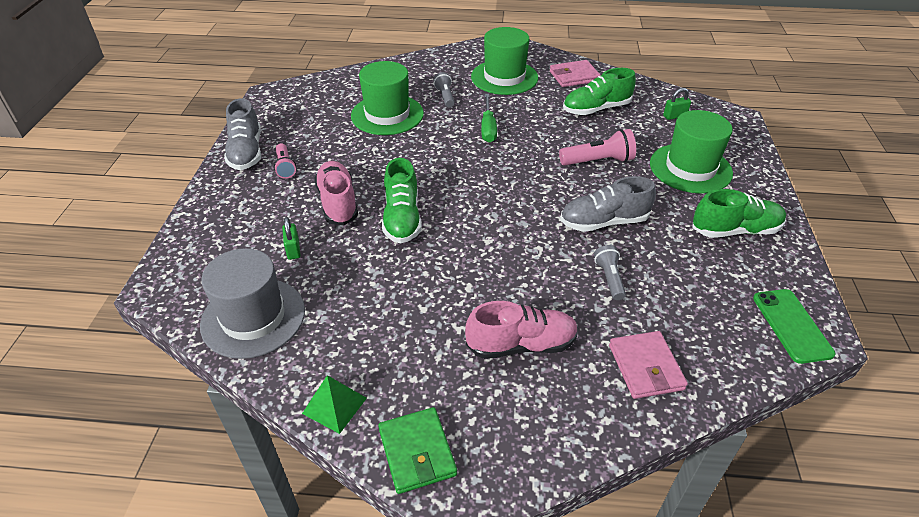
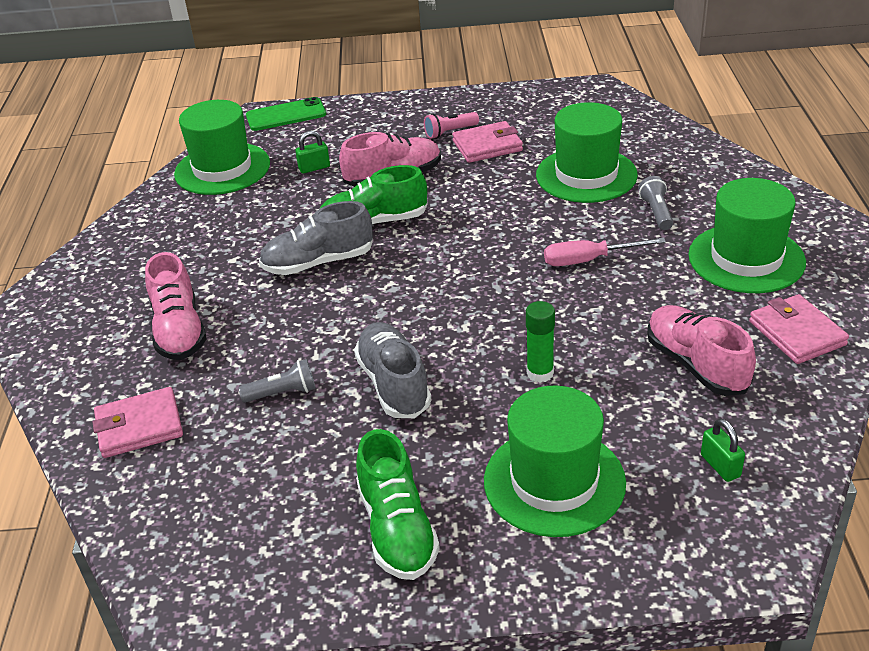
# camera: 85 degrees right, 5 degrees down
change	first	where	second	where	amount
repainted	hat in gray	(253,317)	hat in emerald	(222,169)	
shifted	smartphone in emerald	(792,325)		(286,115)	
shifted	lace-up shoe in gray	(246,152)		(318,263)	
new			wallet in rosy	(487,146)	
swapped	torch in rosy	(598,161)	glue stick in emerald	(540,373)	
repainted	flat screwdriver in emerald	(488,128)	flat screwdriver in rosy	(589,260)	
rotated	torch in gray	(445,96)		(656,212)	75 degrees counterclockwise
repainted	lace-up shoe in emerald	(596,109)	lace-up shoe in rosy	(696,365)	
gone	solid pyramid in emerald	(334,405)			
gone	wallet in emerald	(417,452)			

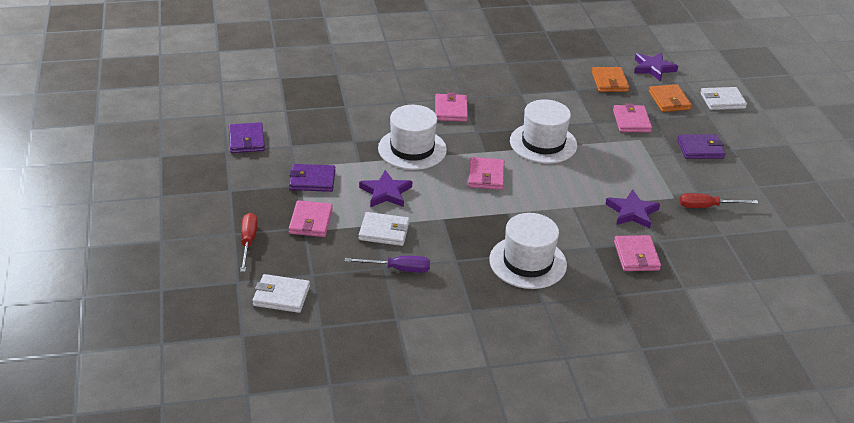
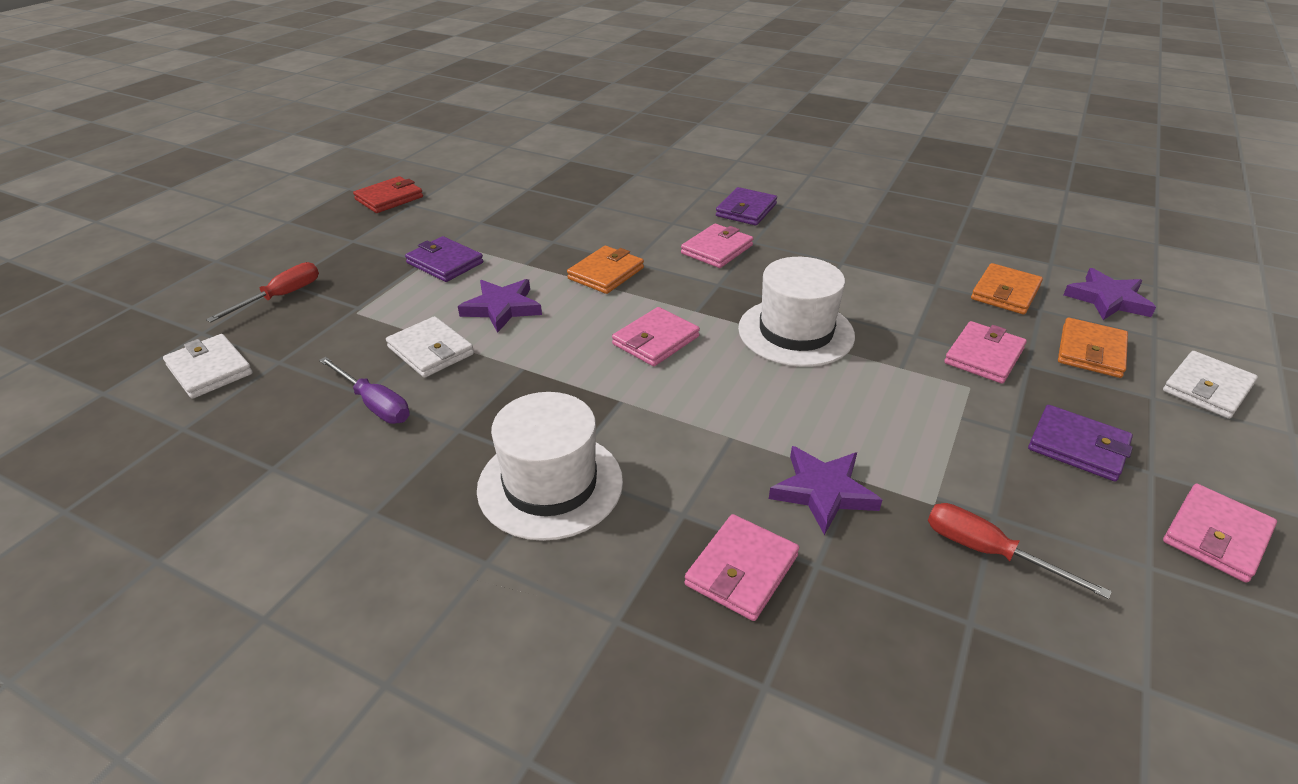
# camera: 40 degrees right, 0 degrees up
change	first	where	second	where	amount
new			wallet in red	(389,198)	
swapped	hat in pure white	(412,149)	wallet in orange	(606,273)	
shifted	wallet in royal purple	(246,140)		(746,210)	
rotated	wallet in pure white	(722,101)		(1207,388)	75 degrees counterclockwise
shifted	wallet in rosy	(310,221)		(1216,536)	

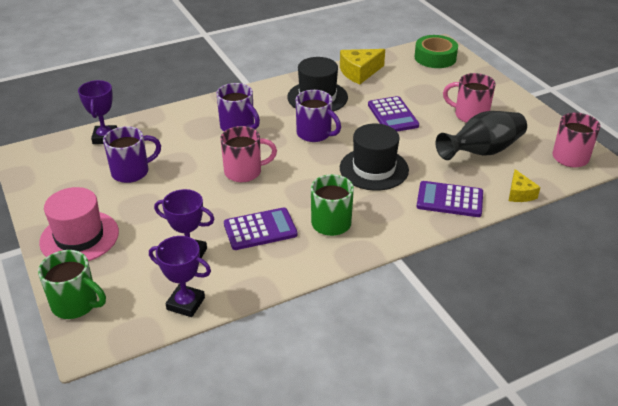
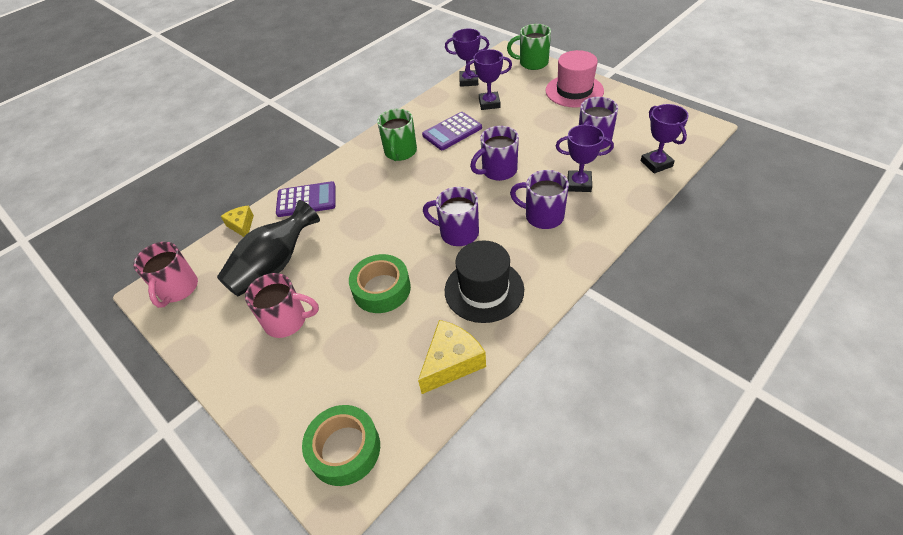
# camera: 165 degrees right, 10 degrees up
change	first	where	second	where	amount
swapped	calculator in royal purple	(392,115)	sticky tape in emerald	(381,289)	
repainted	tea mug in rosy	(244,172)	tea mug in royal purple	(498,171)	
new			trophy in royal purple	(579,184)	
gone	hat in jet-black	(374,169)			

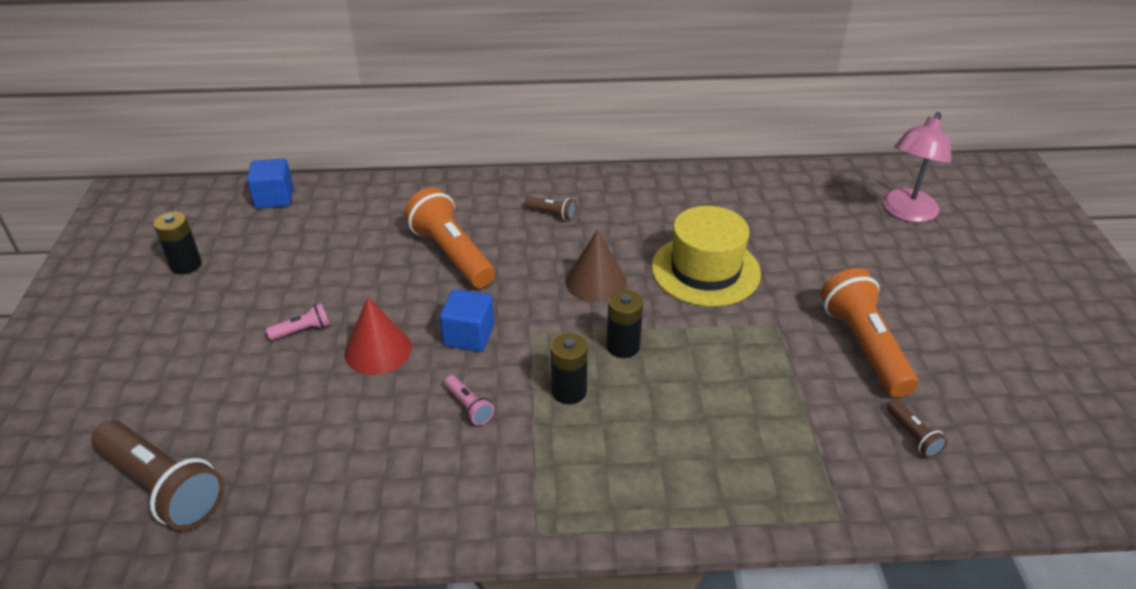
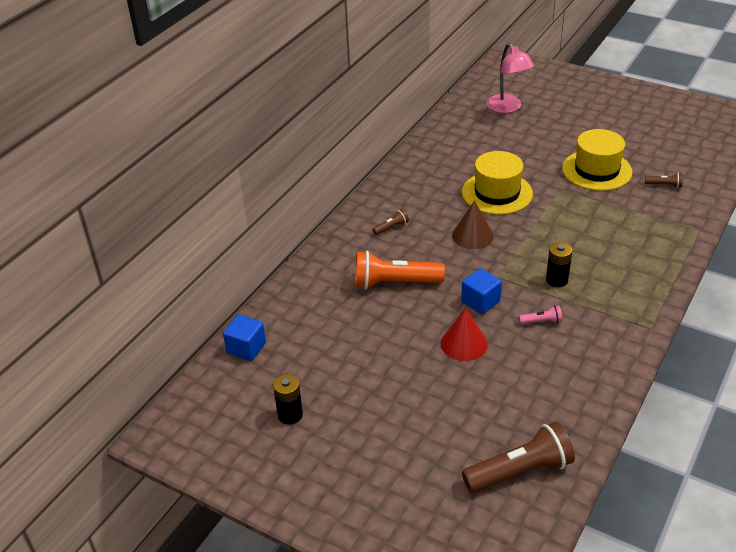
# camera: 55 degrees left, 0 degrees up
change	first	where	second	where	amount
swapped	torch in orange	(863,346)	hat in golden	(596,170)	
gone	torch in rosy	(302,330)			
gone	power cell in jet-black	(623,346)			

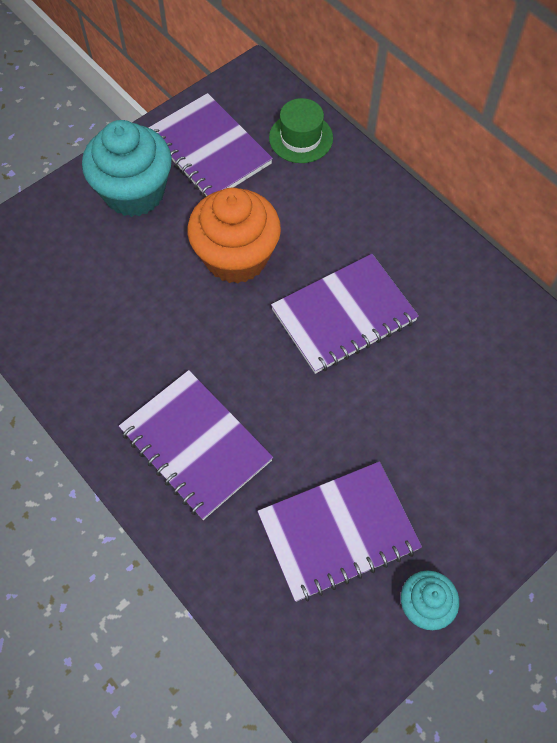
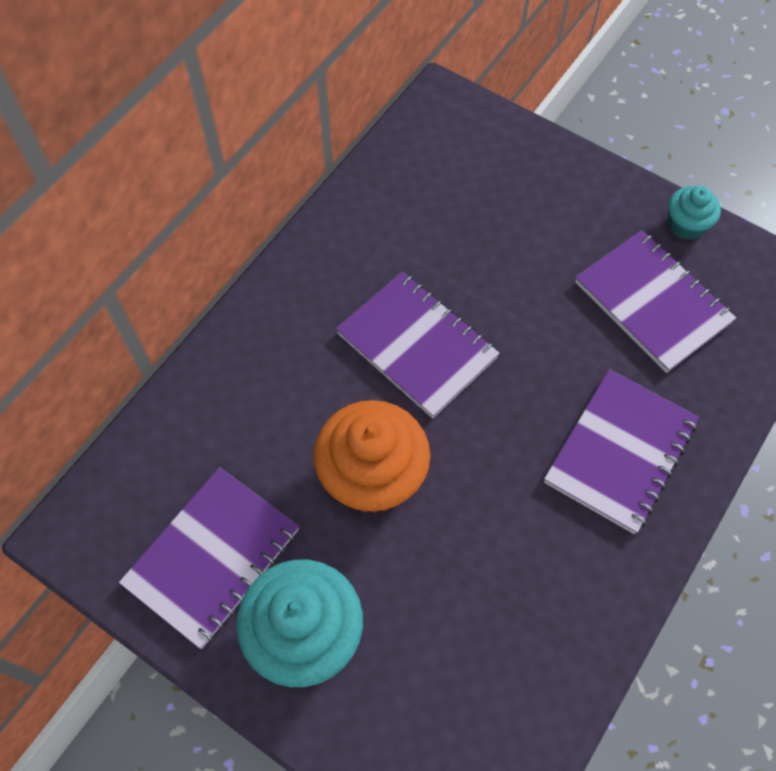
# camera: 105 degrees left, 0 degrees up
change	first	where	second	where	amount
gone	hat in emerald	(301,138)			

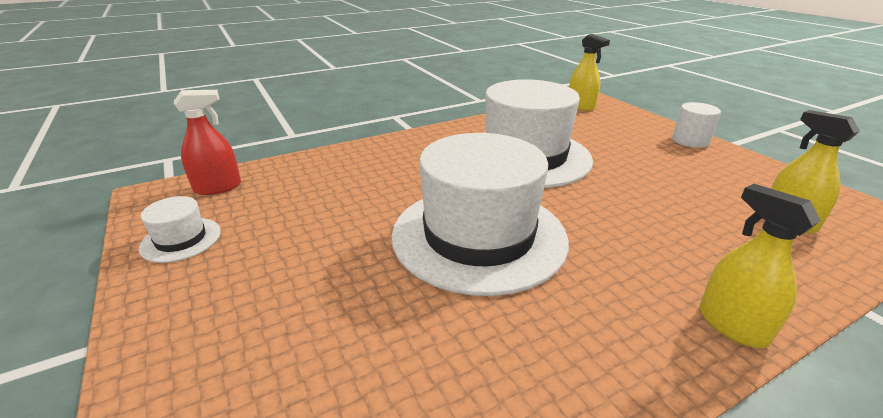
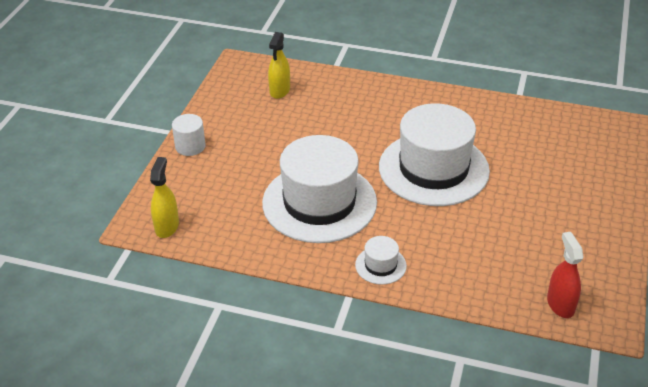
# camera: 135 degrees left, 10 degrees up
change	first	where	second	where	amount
shifted	hat in pure white	(181,239)		(380,265)	
rotated	spray bottle in red	(218,187)		(560,304)	60 degrees clockwise
gone	spray bottle in golden	(732,325)			

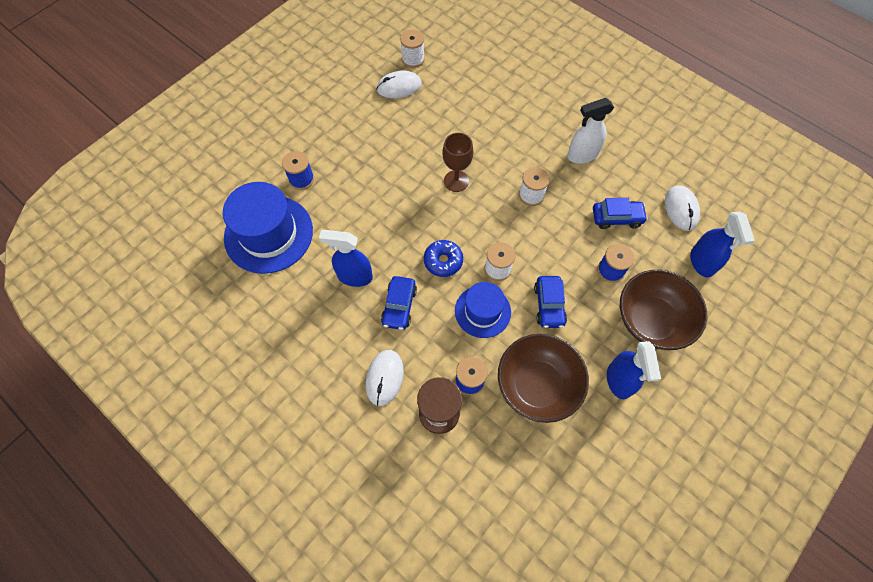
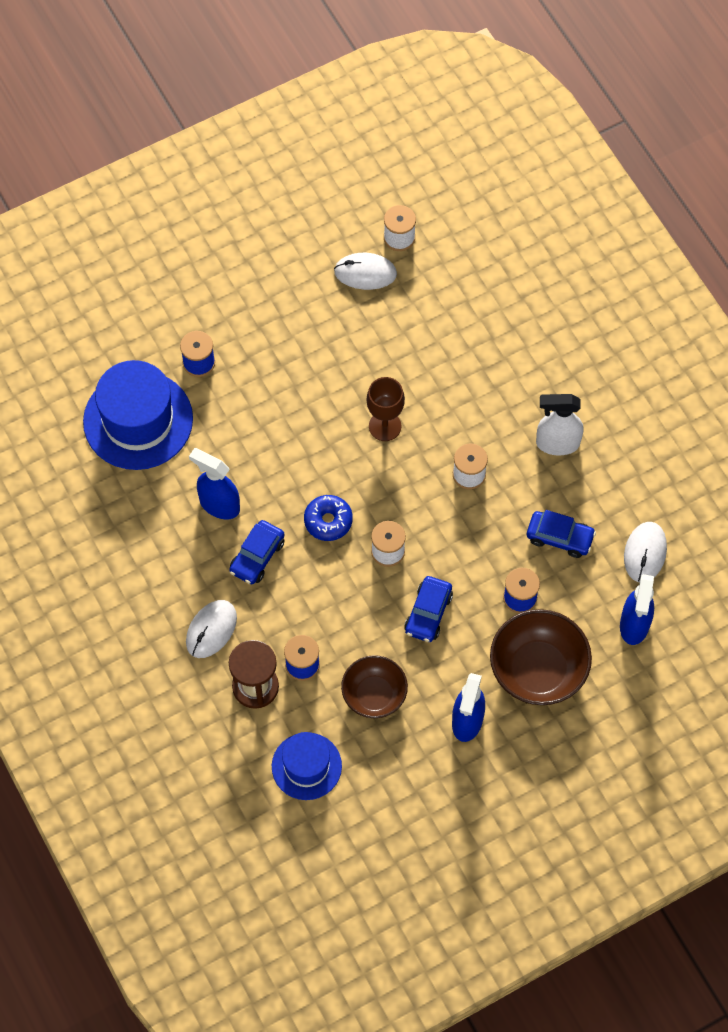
# camera: 20 degrees right, 0 degrees up
change	first	where	second	where	amount
shifted	hat in royal blue	(482,311)		(306,766)	
scaled	bowl in brown	(537,385)		(374,695)	x0.65

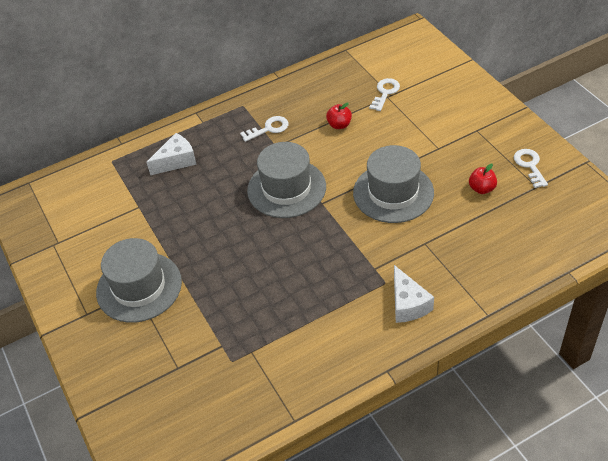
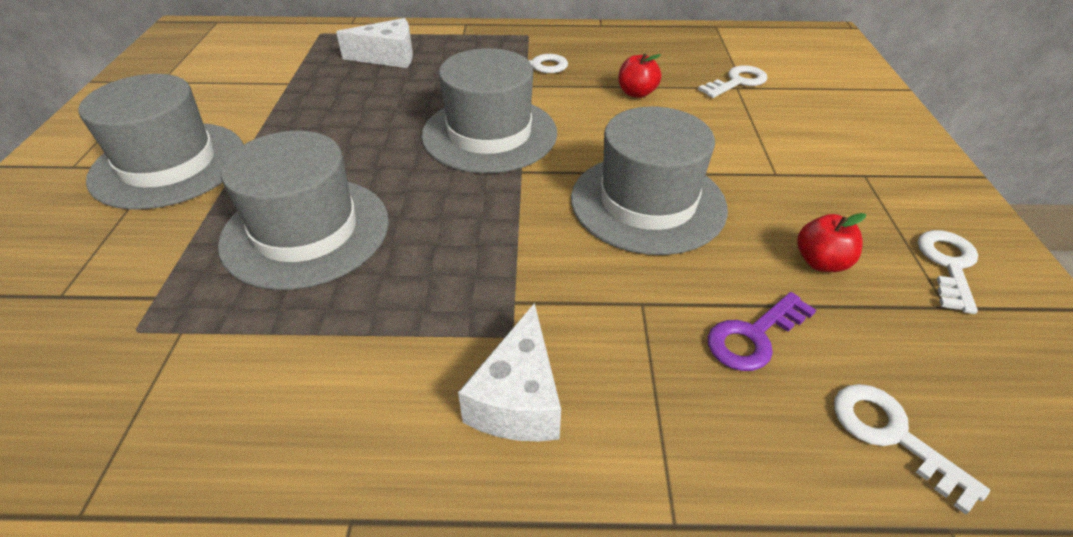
# camera: 25 degrees right, 5 degrees down
change	first	where	second	where	amount
new			hat in gray	(306,231)	
new			latchkey in royal purple	(753,337)	
new			latchkey in pure white	(891,435)	

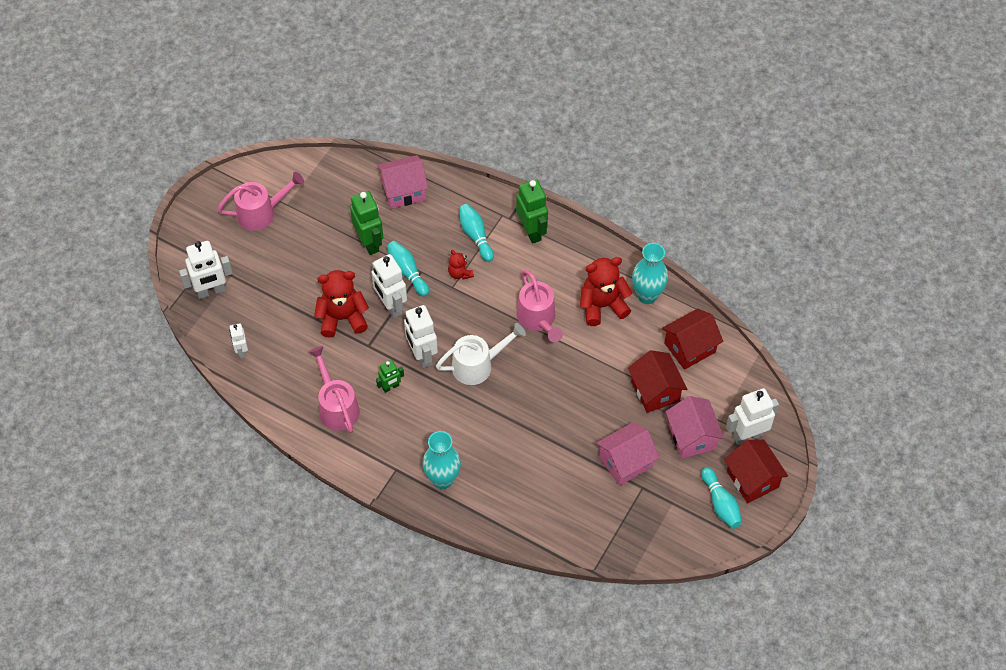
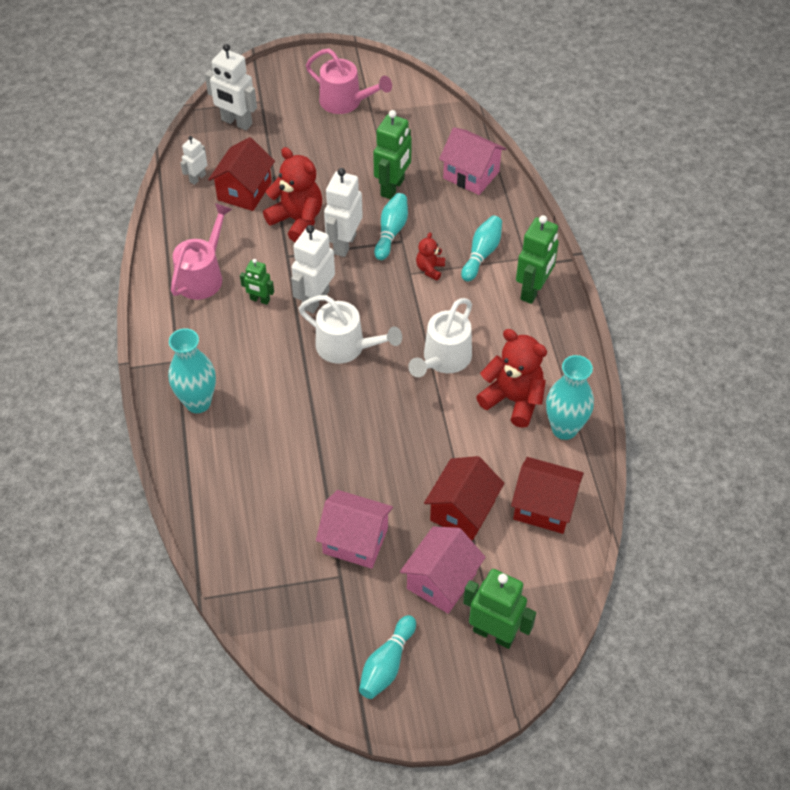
# camera: 50 degrees right, 5 degrees down
change	first	where	second	where	amount
shifted	house in red	(752,479)		(244,191)	
repainted	sprinkling can in rosy	(538,319)	sprinkling can in pure white	(443,360)	
repainted	toy robot in pure white	(747,435)	toy robot in emerald	(494,633)	

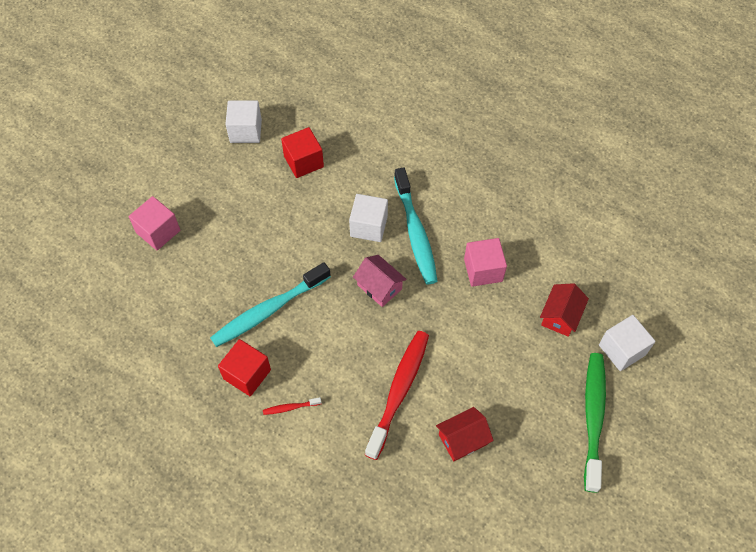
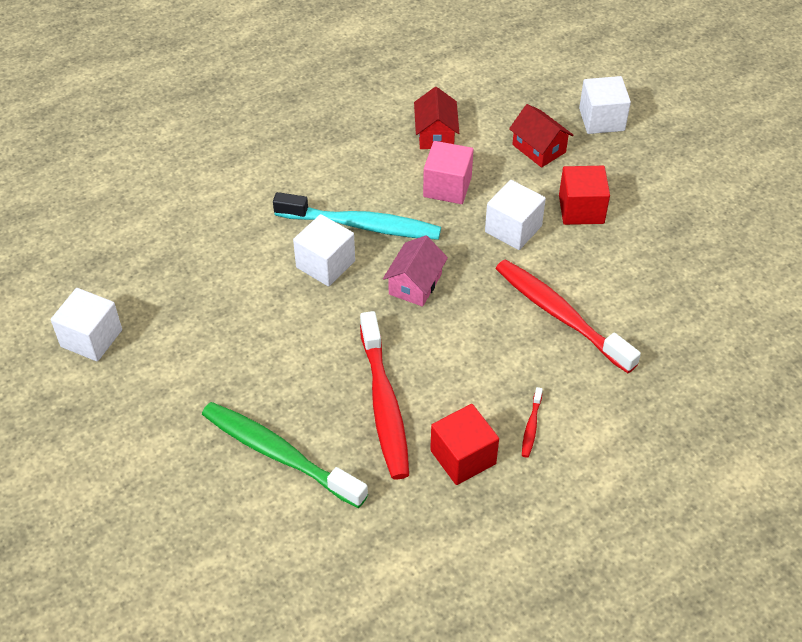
# camera: 65 degrees left, 10 degrees down
change	first	where	second	where	amount
shifted	tooth brush in emerald	(593,417)		(278,454)	
repainted	tooth brush in turquoise	(268,310)	tooth brush in red	(384,404)	
rotated	house in rosy	(379,287)		(415,284)	45 degrees counterclockwise
shifted	house in red	(462,439)		(435,134)	
new			solid cube in pure white	(513,229)	
shifted	solid cube in red	(303,161)		(581,209)	
gone	solid cube in rosy	(158,231)			

